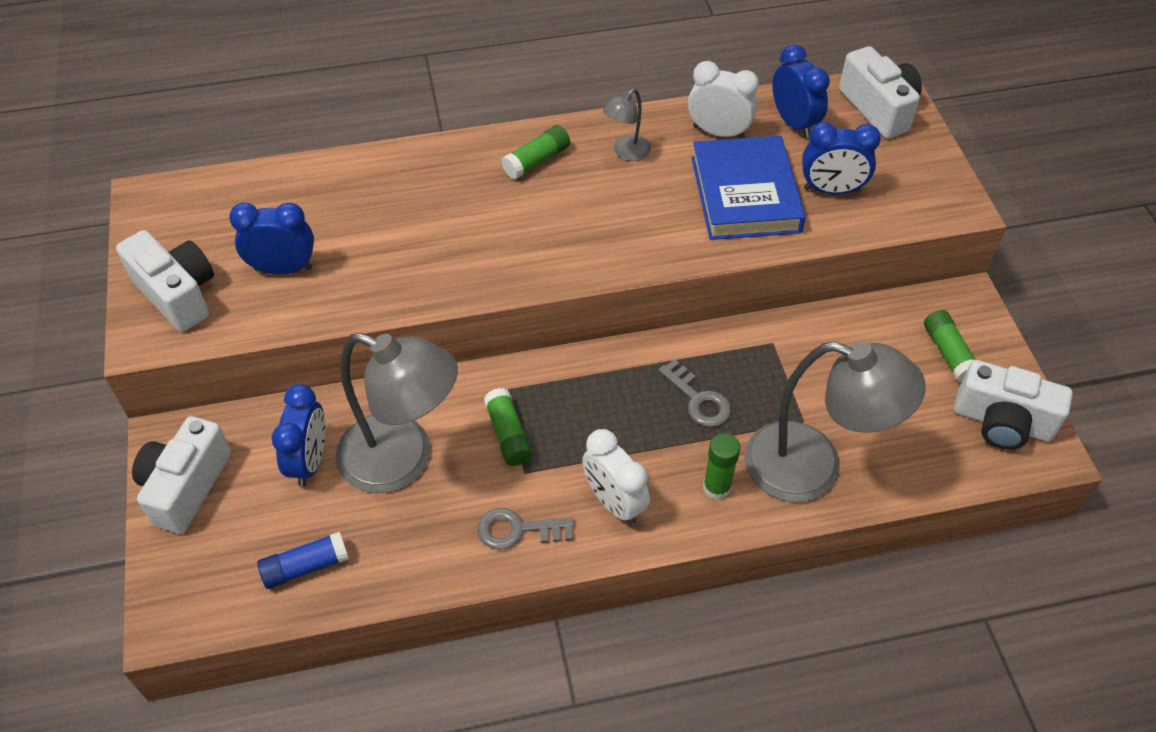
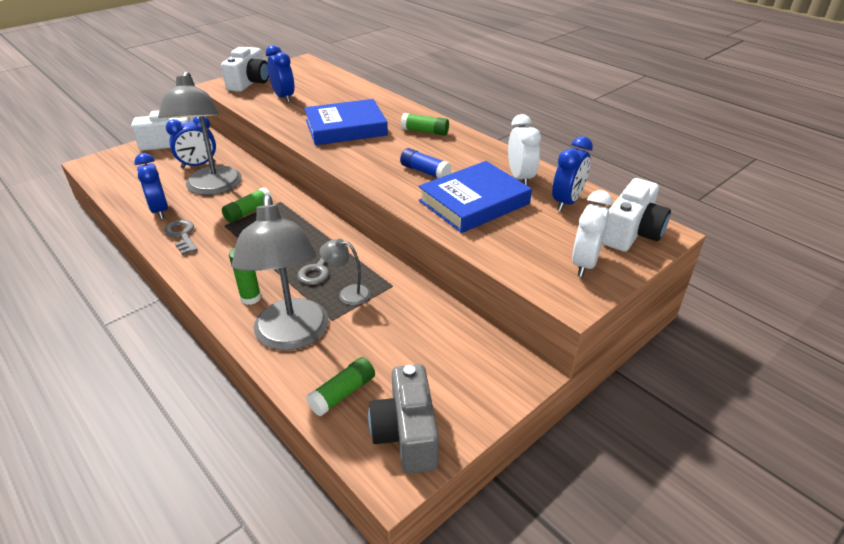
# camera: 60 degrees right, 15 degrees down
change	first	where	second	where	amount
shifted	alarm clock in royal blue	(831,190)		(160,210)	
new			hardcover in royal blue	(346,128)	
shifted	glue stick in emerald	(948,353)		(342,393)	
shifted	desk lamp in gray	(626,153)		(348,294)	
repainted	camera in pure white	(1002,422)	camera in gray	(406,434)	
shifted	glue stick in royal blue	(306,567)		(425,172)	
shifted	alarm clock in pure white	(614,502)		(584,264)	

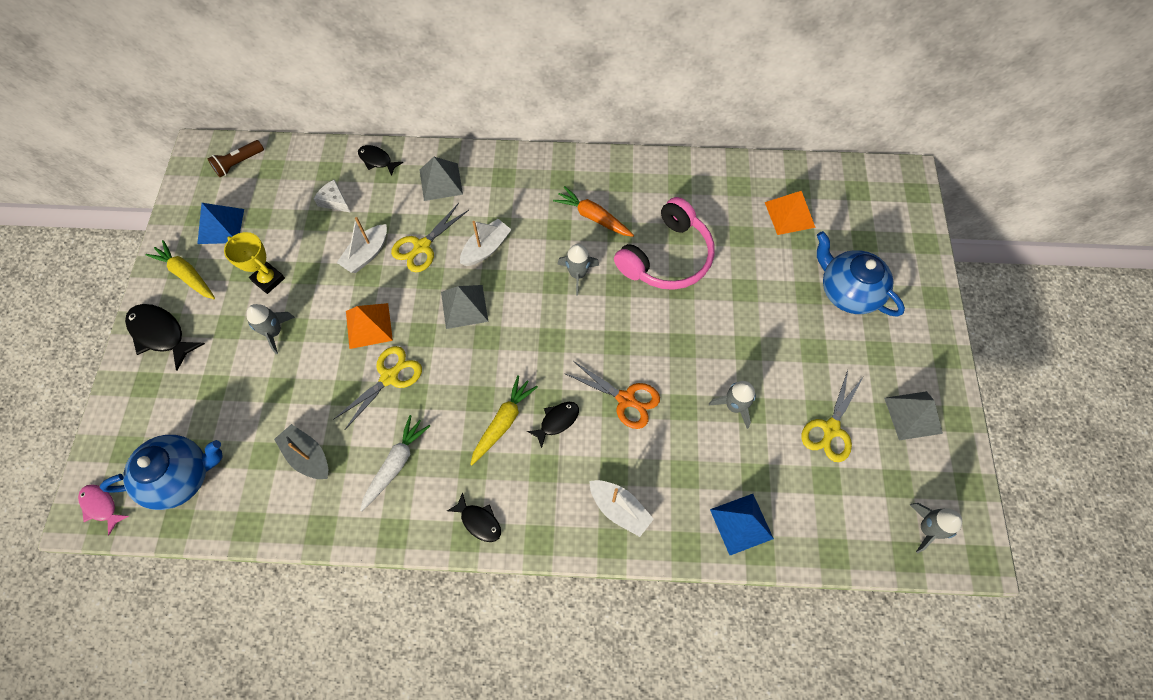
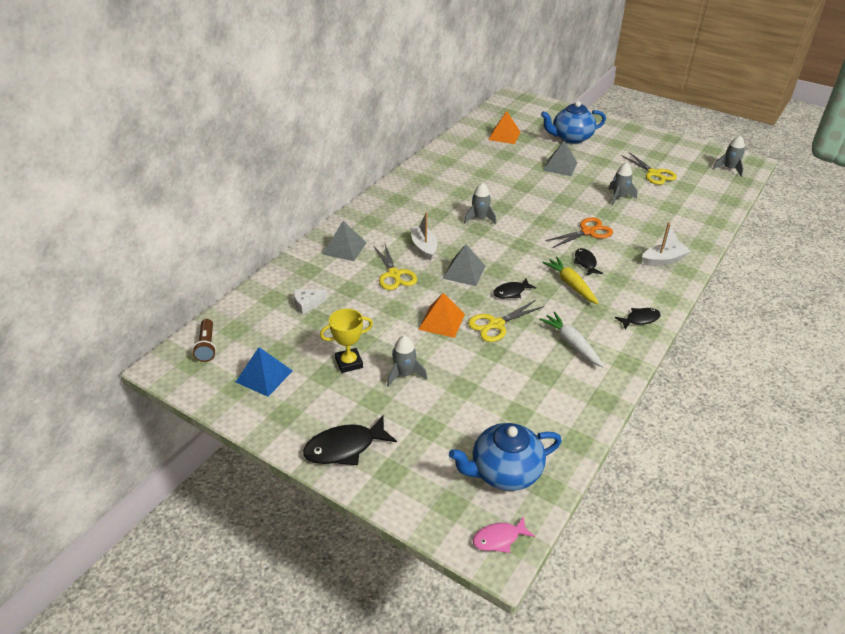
# camera: 60 degrees left, 25 degrees down
change	first	where	second	where	amount
rotated	china teapot in royal blue	(181,477)		(504,472)	120 degrees counterclockwise
rotated	shears in golden	(389,377)		(495,325)	105 degrees counterclockwise
shifted	fish figure in jet-black	(377,160)		(511,292)	
shifted	solid pyramid in gray	(913,415)		(560,166)	
gone	toy carrot in golden	(187,275)			
gone	sailboat in gray	(307,456)			
gone	sailboat in pure white	(366,254)			
gone	toy carrot in orange	(593,217)			
gone	over-ear headphones in rosy	(667,257)			
gone	solid pyramid in royal blue	(741,523)			

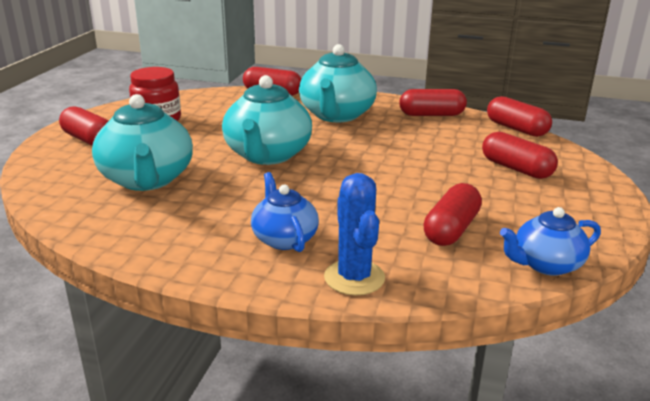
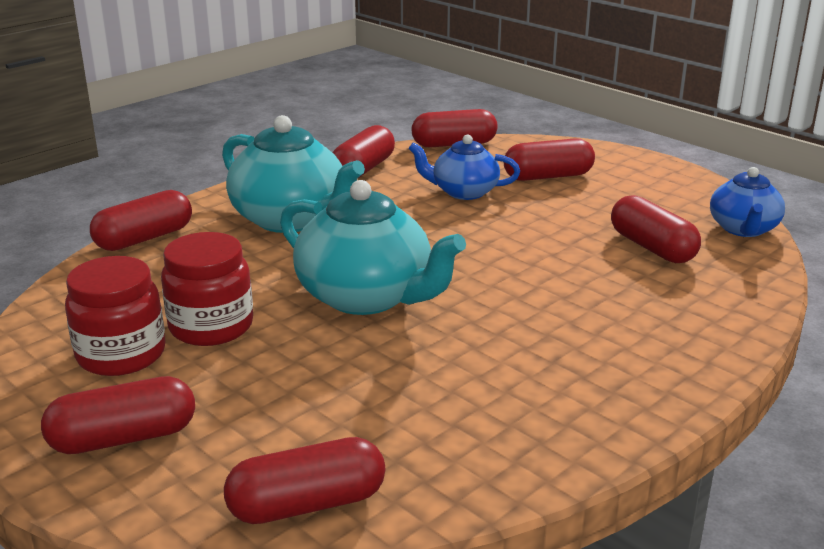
# camera: 60 degrees left, 0 degrees up
change	first	where	second	where	amount
new			jam jar in red	(211,326)	
new			capsule in red	(307,504)	
shifted	china teapot in royal blue	(284,238)		(463,192)	
gone	china teapot in turquoise	(147,180)			
gone	cactus in royal blue	(354,277)			

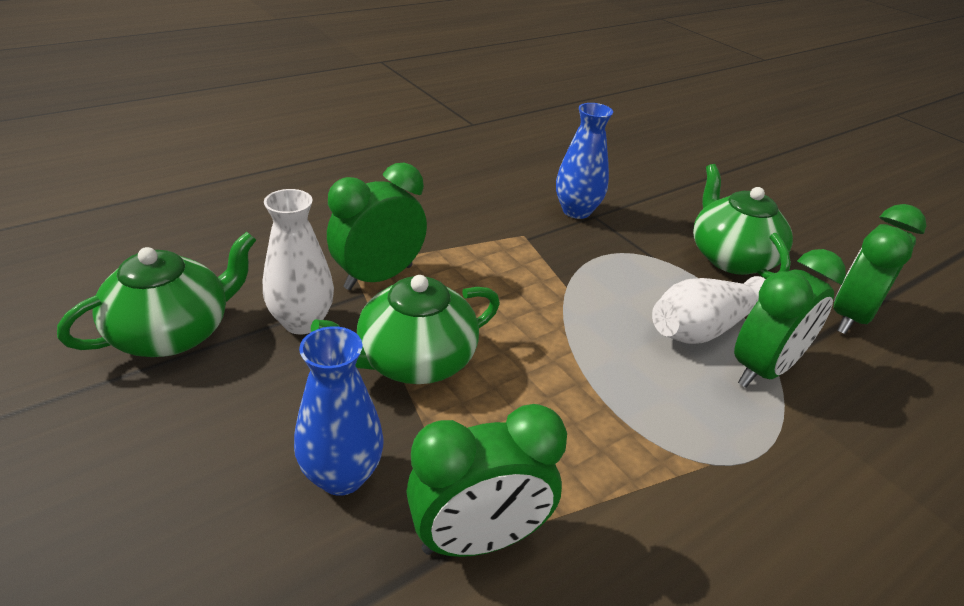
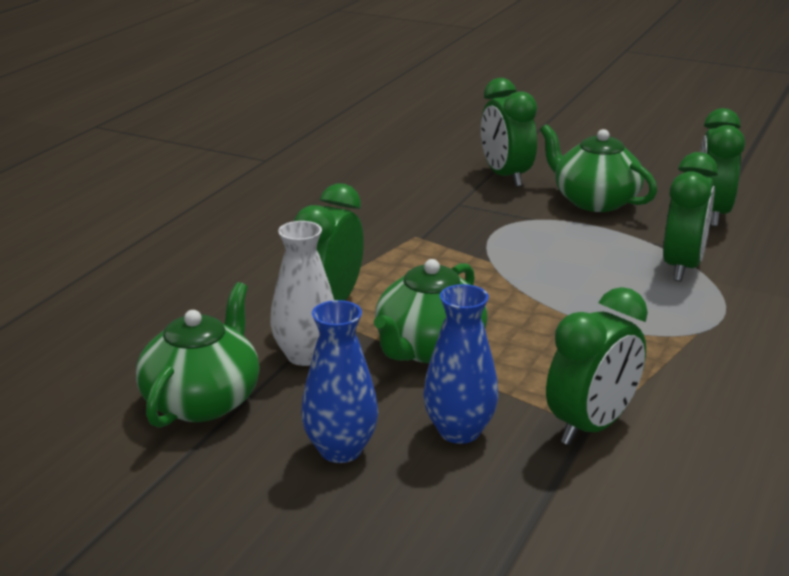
# camera: 25 degrees left, 10 degrees down
change	first	where	second	where	amount
shifted	tall vase in royal blue	(576,211)		(340,450)	
new			alarm clock in emerald	(506,176)	
gone	tall vase in pure white	(702,329)			

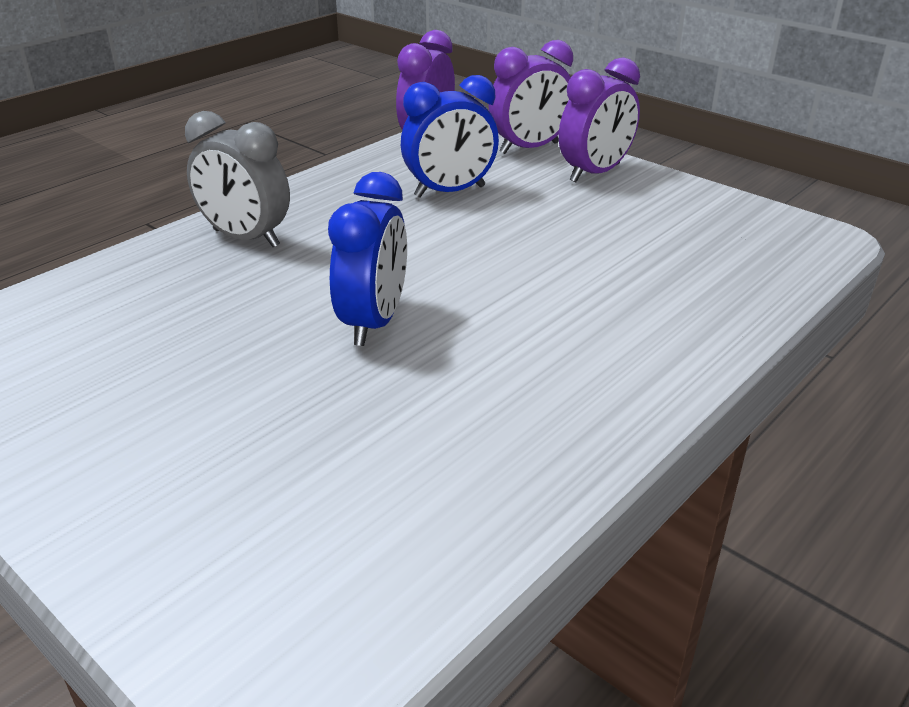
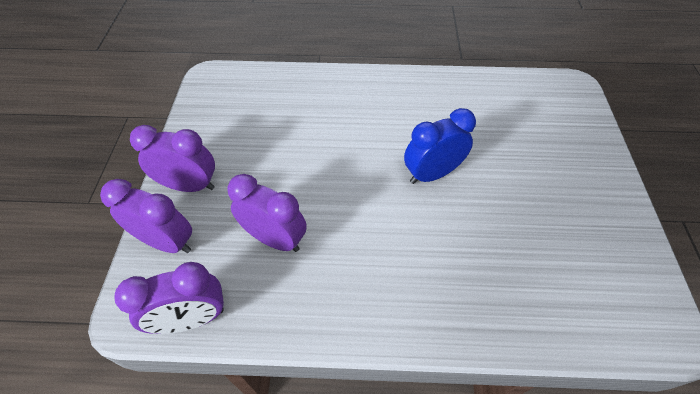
# camera: 130 degrees left, 20 degrees up
change	first	where	second	where	amount
repainted	alarm clock in royal blue	(450,192)	alarm clock in royal purple	(275,239)	
gone	alarm clock in gray	(246,238)			

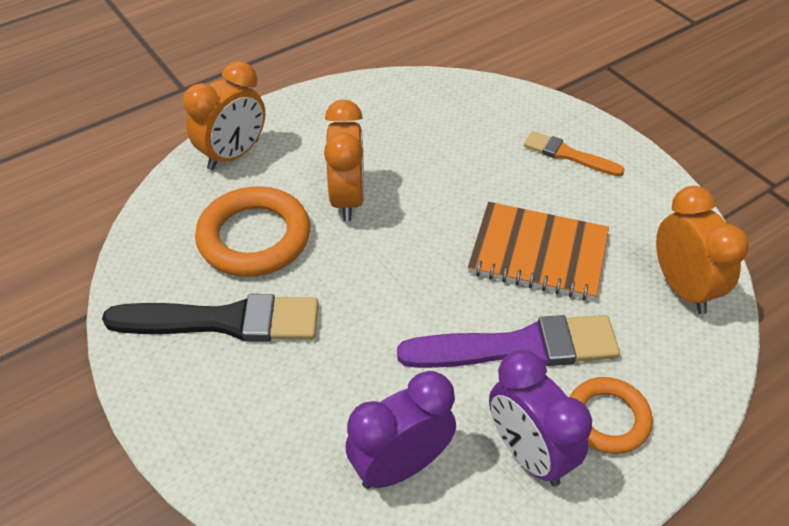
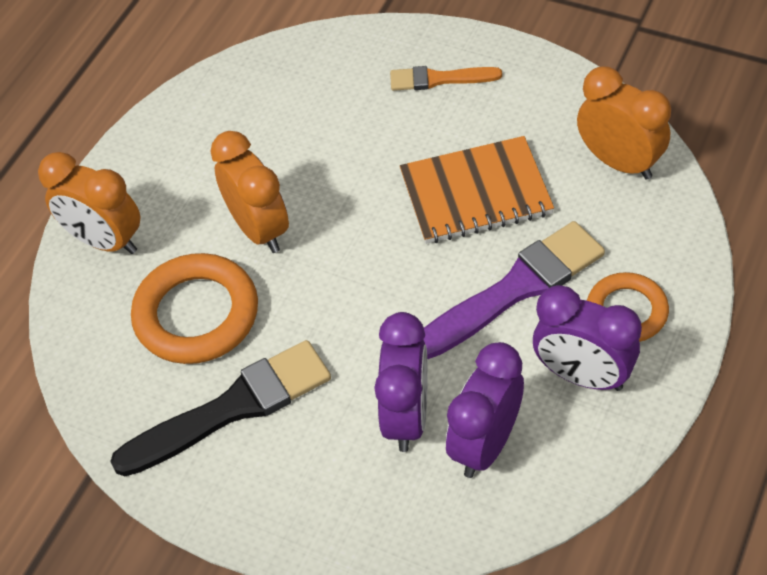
# camera: 25 degrees left, 5 degrees up
change	first	where	second	where	amount
rotated	alarm clock in orange	(233,155)		(105,241)	105 degrees clockwise
new			alarm clock in royal purple	(406,416)	

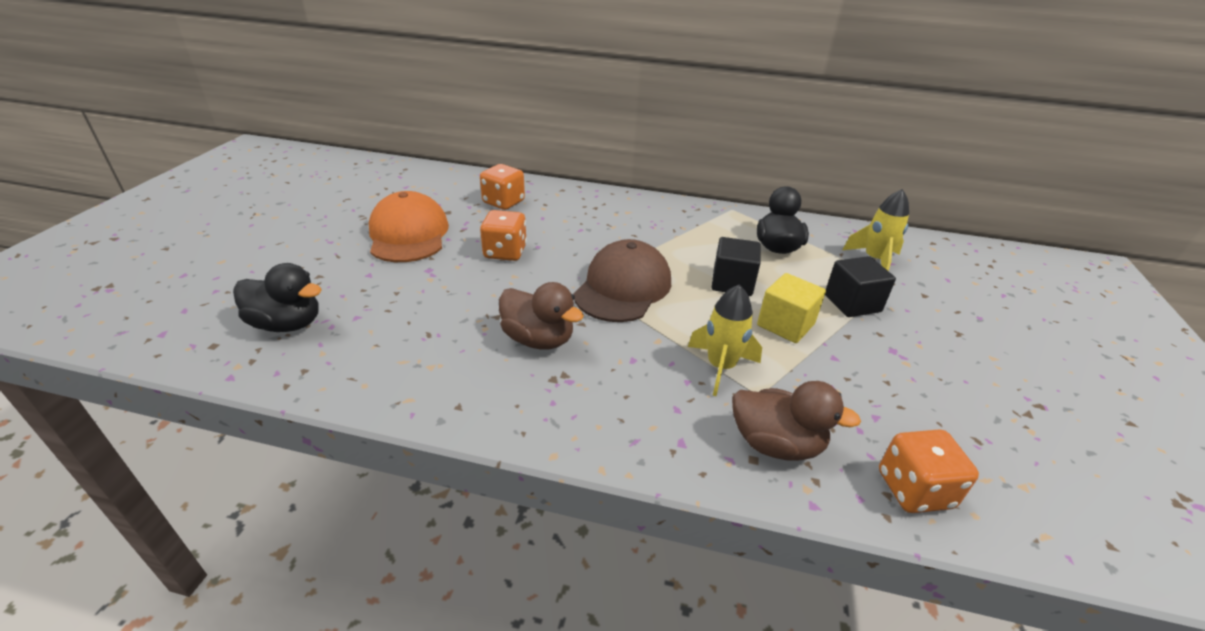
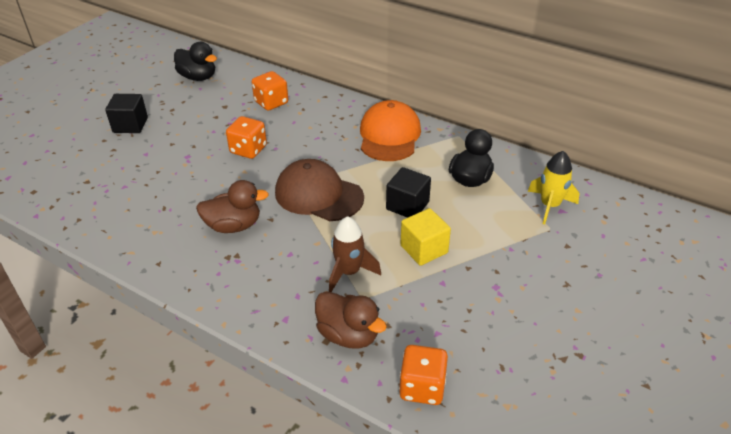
# camera: 20 degrees right, 5 degrees up
change	first	where	second	where	amount
shifted	solid cube in jet-black	(852,303)		(130,125)	
shifted	rubber duck in jet-black	(287,324)		(198,77)	
rotated	rubber duck in brown	(538,339)		(234,226)	60 degrees counterclockwise
rotated	peaked cap in brown	(623,287)		(318,195)	105 degrees counterclockwise
repainted	rocket in golden	(720,367)	rocket in brown	(349,272)	
shifted	peaked cap in orange	(408,234)		(389,135)	

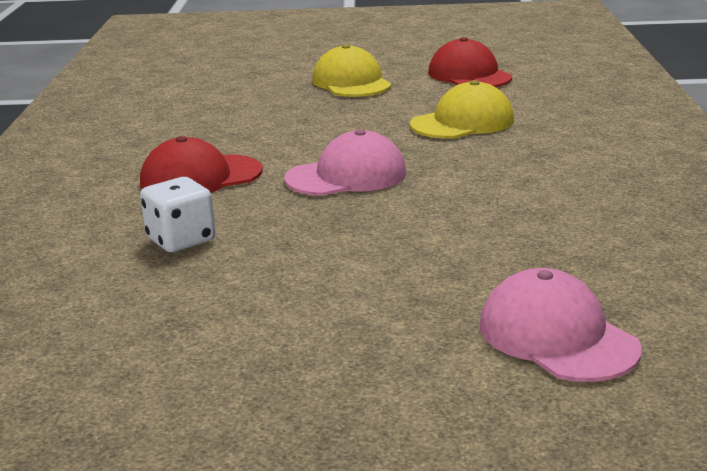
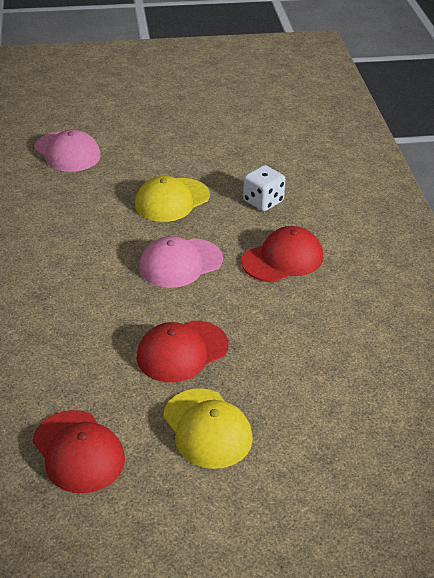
# camera: 170 degrees right, 15 degrees up
change	first	where	second	where	amount
shifted	peaked cap in golden	(462,122)		(172,200)	
new			peaked cap in red	(182,351)	

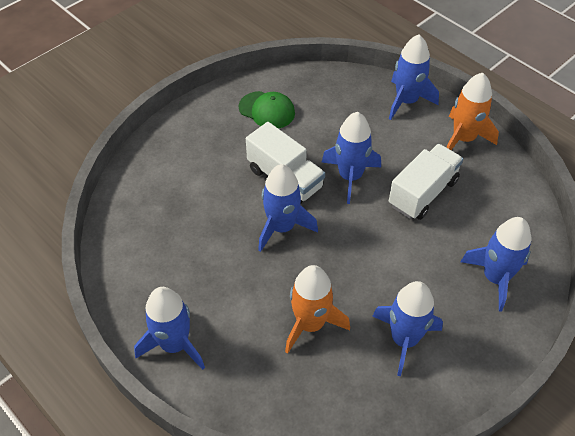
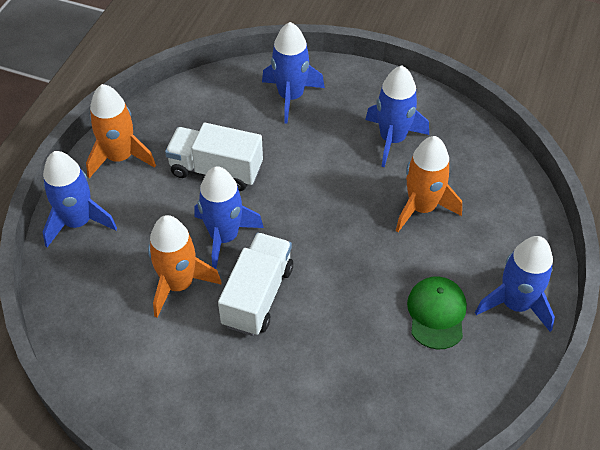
# camera: 115 degrees left, 0 degrees up
change	first	where	second	where	amount
new			rocket in orange	(178,284)	
shifted	peaked cap in emerald	(267,110)		(436,313)	
gone	rocket in royal blue	(282,227)			

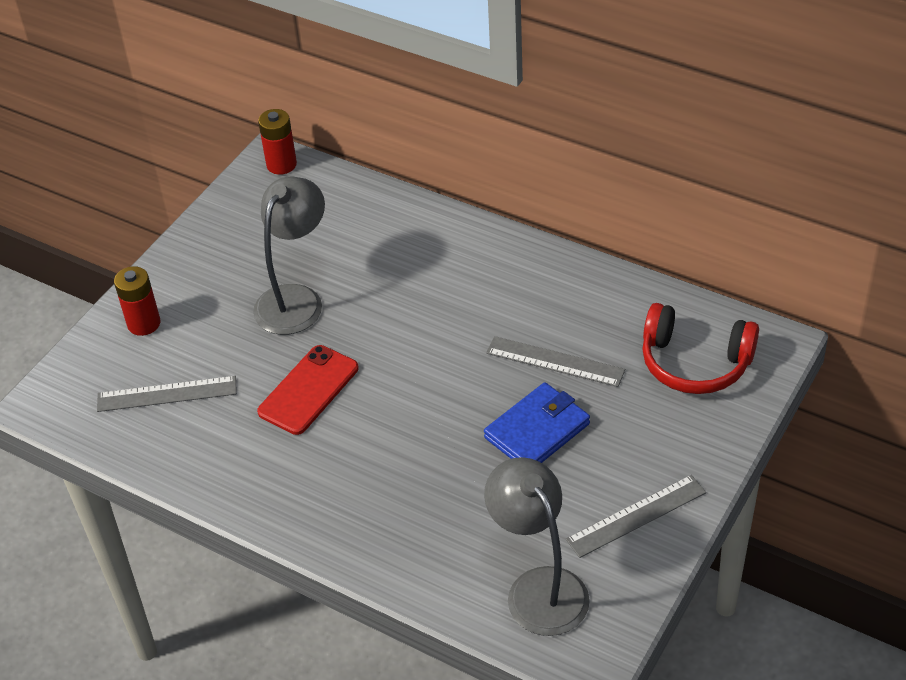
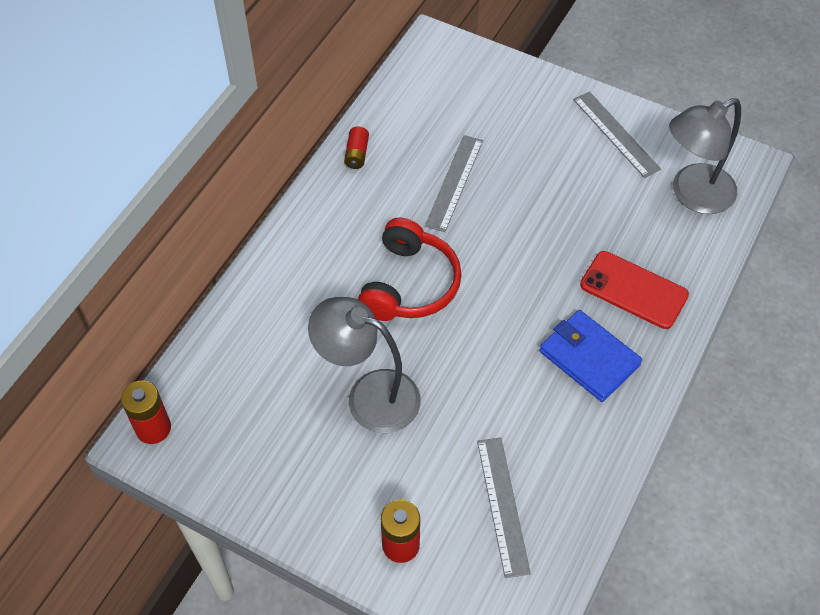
# camera: 95 degrees left, 10 degrees up
change	first	where	second	where	amount
new			power cell in red	(357,154)	
shifted	over-ear headphones in red	(695,362)		(409,284)	
shifted	wallet in royal blue	(537,431)		(589,358)	
shifted	smartphone in red	(308,390)		(633,290)	

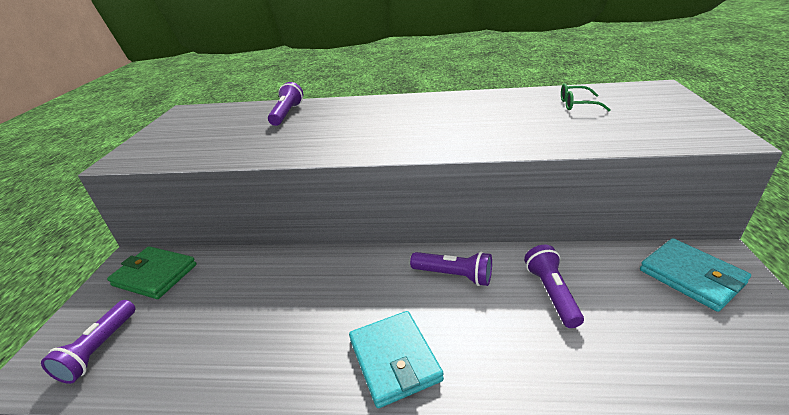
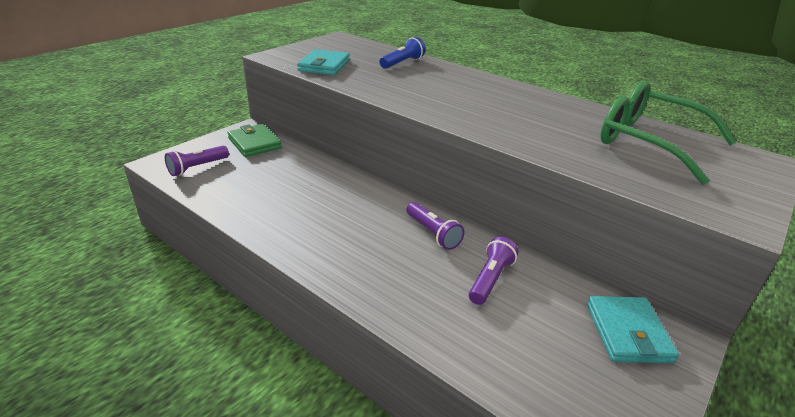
# camera: 30 degrees right, 0 degrees up
change	first	where	second	where	amount
shifted	wallet in turquoise	(394,360)		(324,66)	
repainted	torch in royal purple	(287,114)	torch in royal blue	(402,63)	
scaled	spectacles in emerald	(577,104)		(648,142)	x2.45

